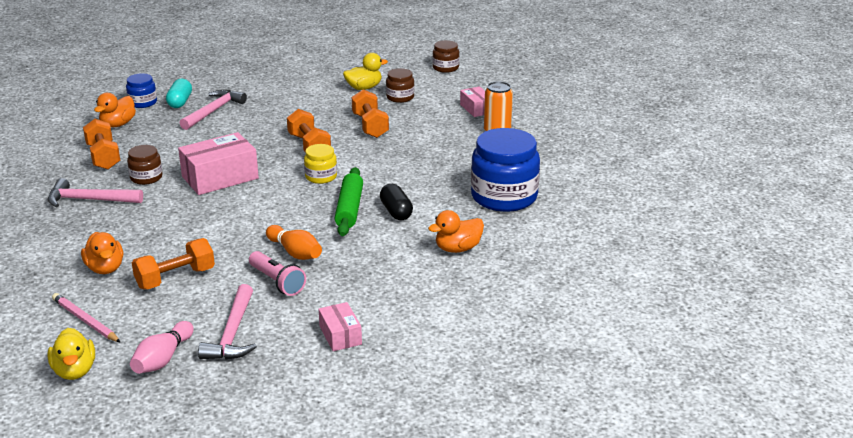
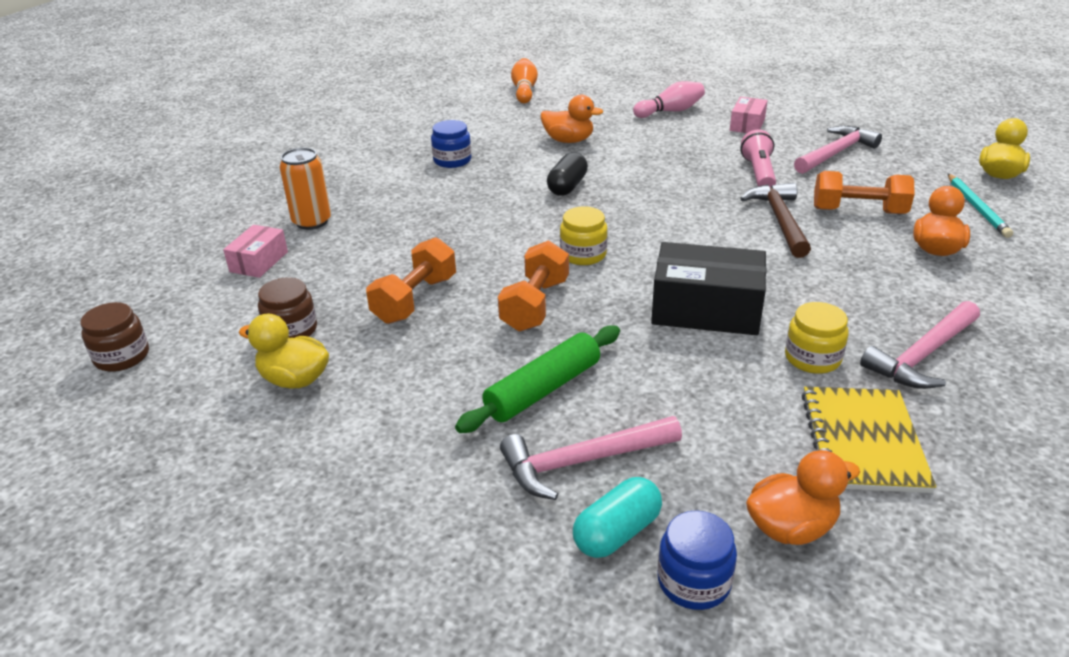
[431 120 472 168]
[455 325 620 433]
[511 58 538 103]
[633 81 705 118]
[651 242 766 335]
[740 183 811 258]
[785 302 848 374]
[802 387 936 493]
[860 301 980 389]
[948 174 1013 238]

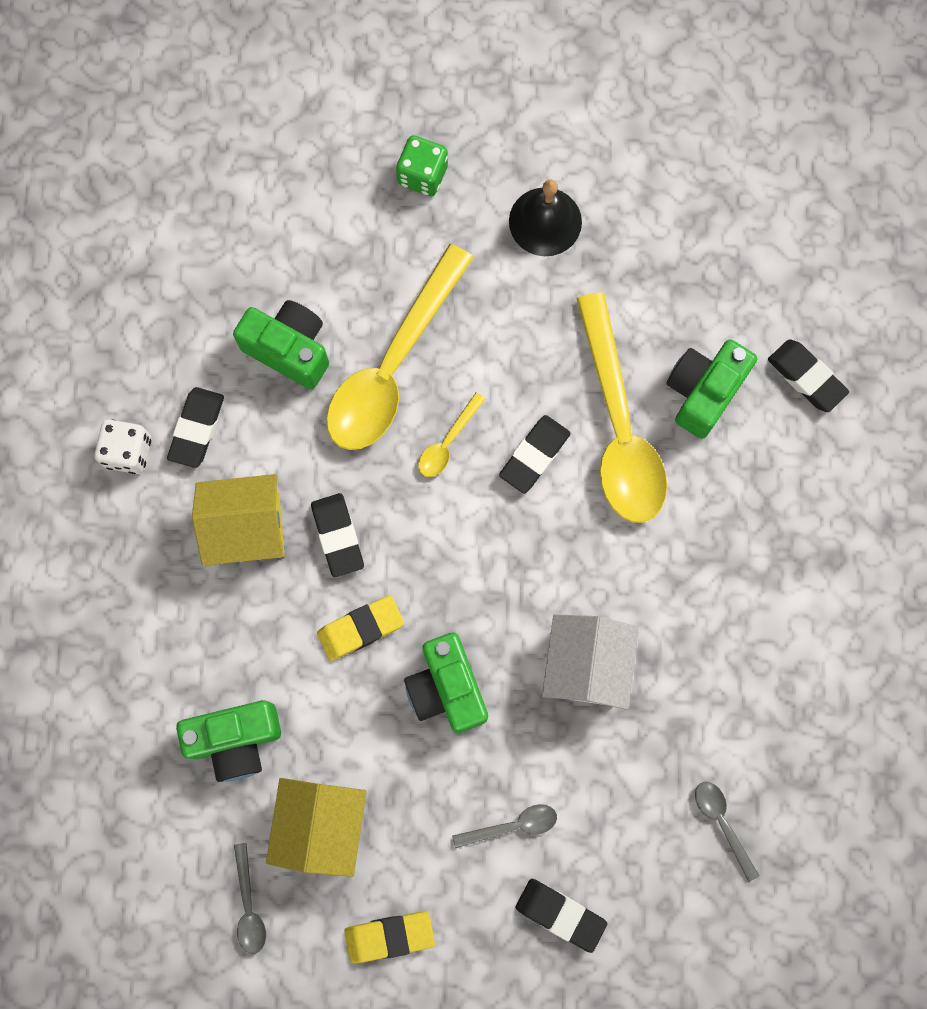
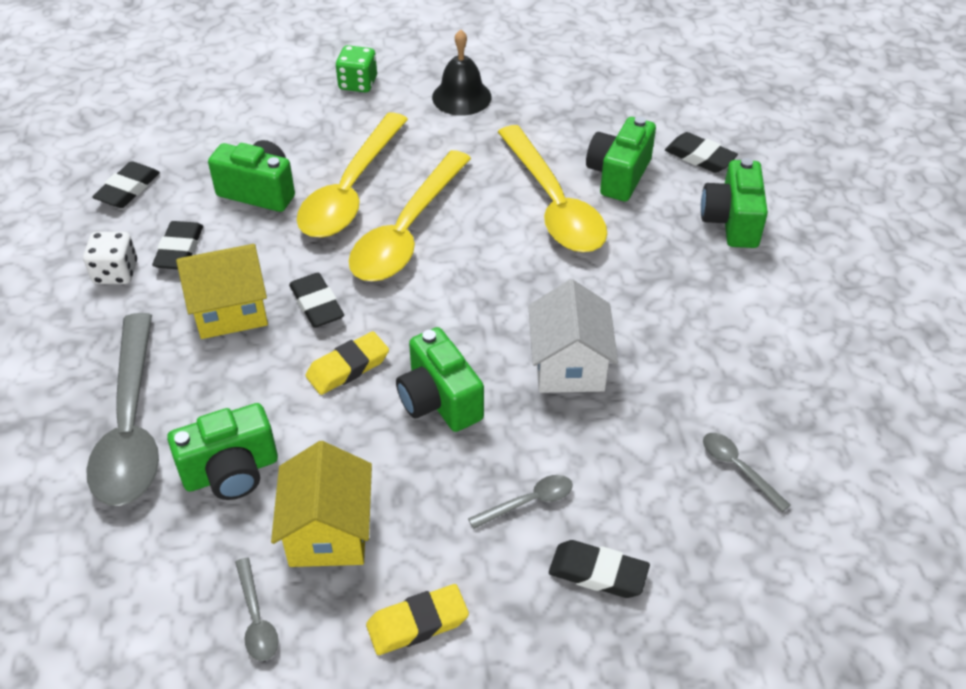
[86 313 159 506]
[92 161 160 208]
[349 150 471 281]
[701 158 768 248]

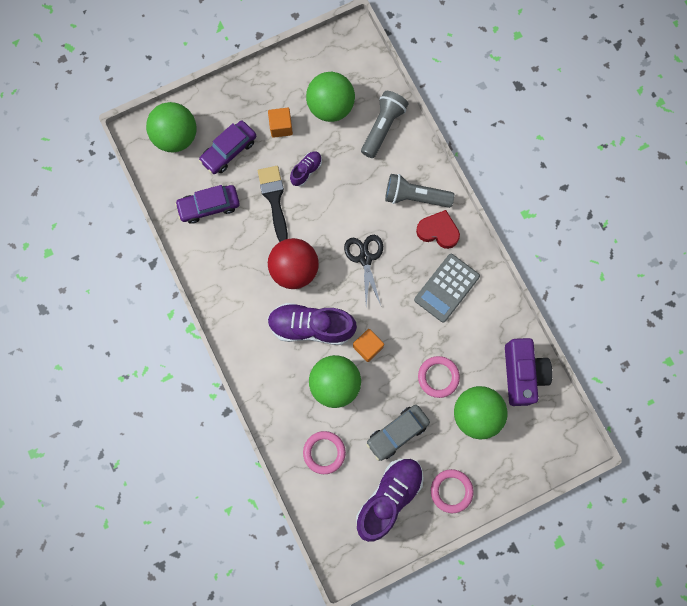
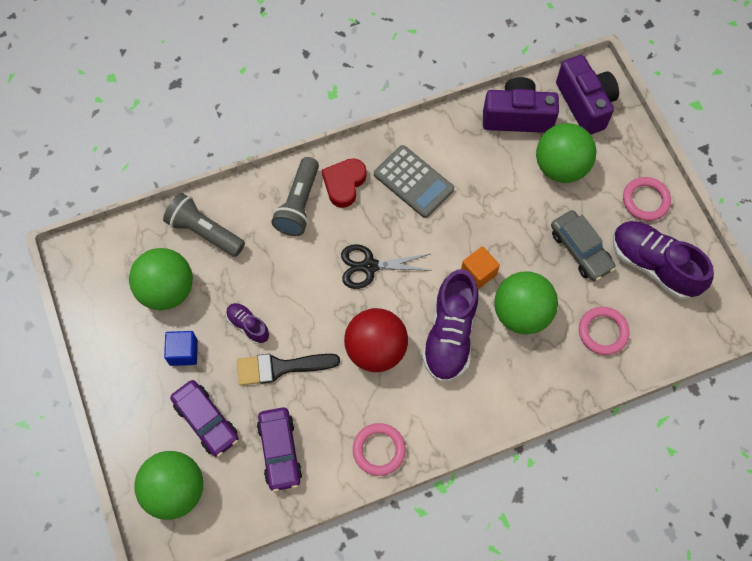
[164 331 198 366]
[353 423 406 476]
[556 55 619 135]

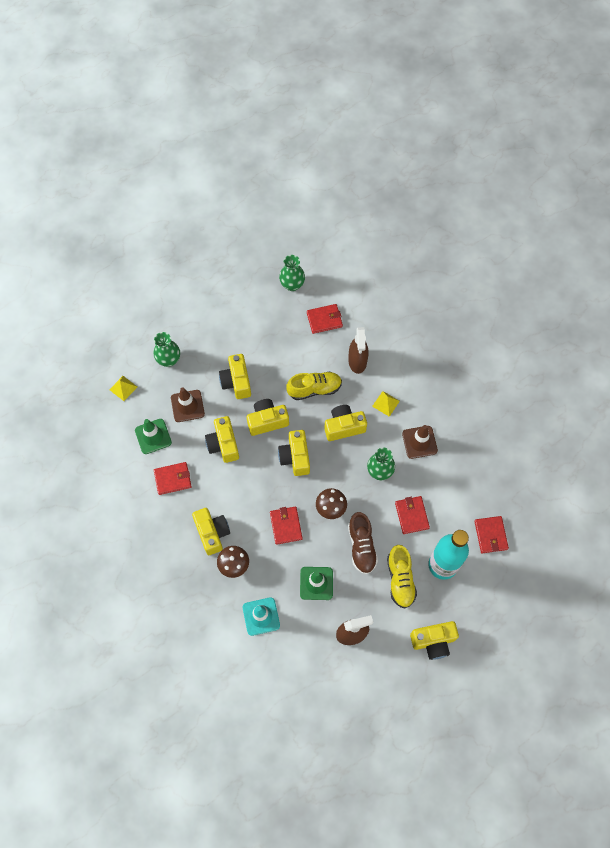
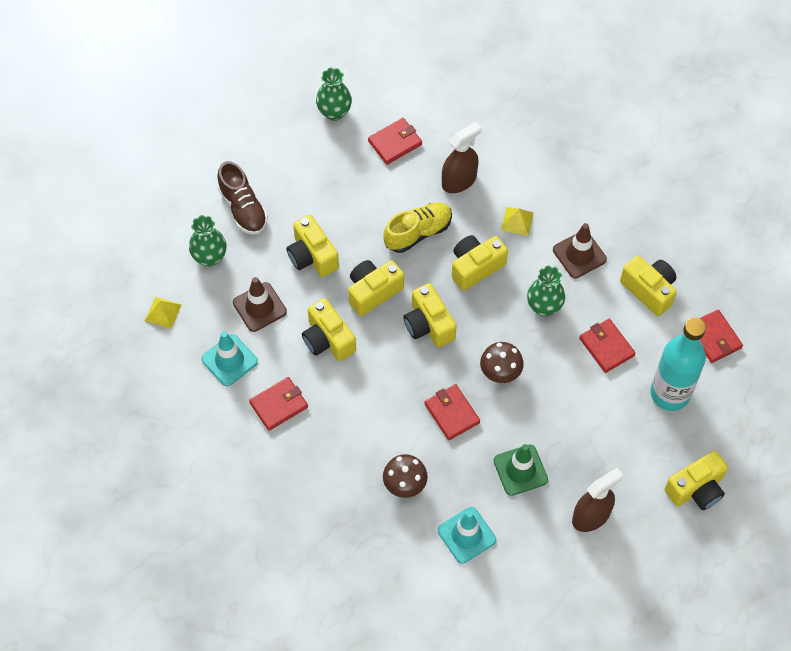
[201 331 258 386]
[217 161 268 235]
[442 122 482 193]
[620 256 677 316]
[387 545 417 609] (first image)

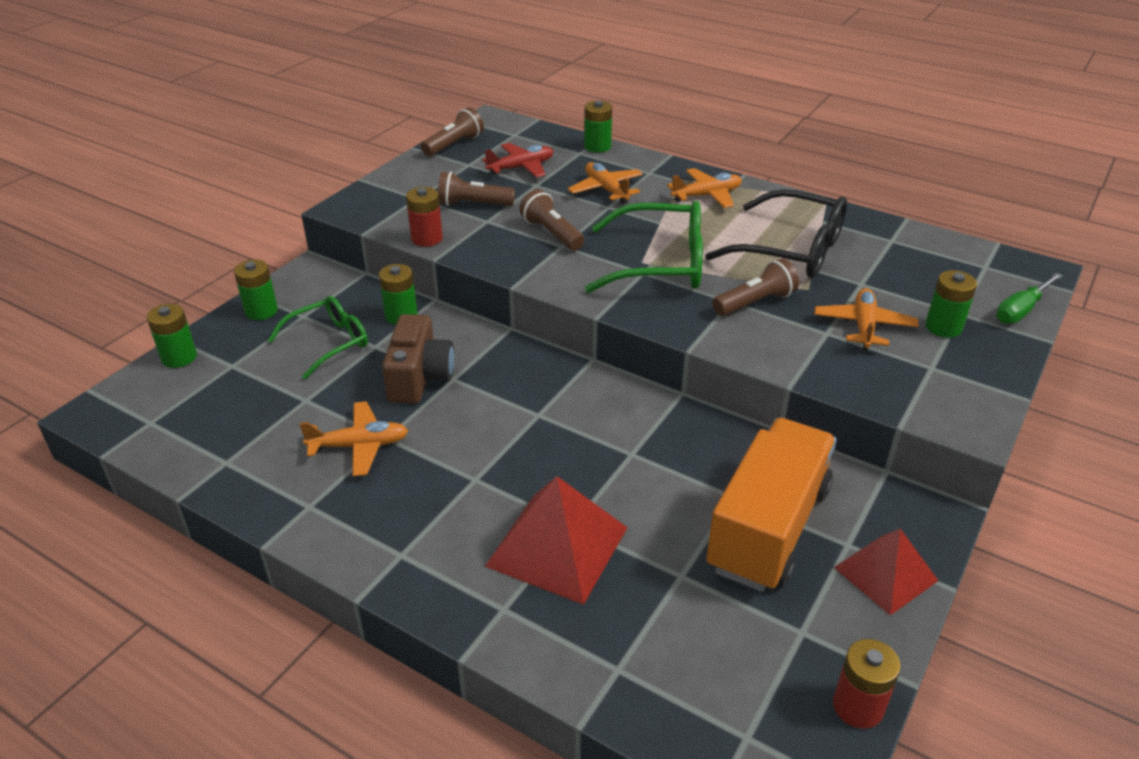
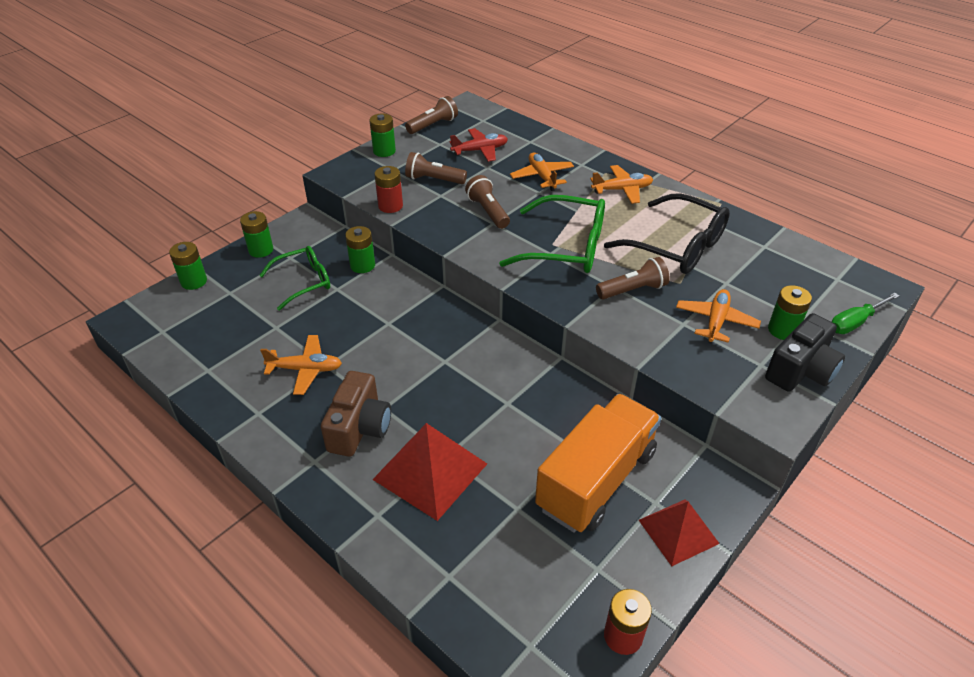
[321 371 391 457]
[369 114 396 157]
[765 313 845 392]

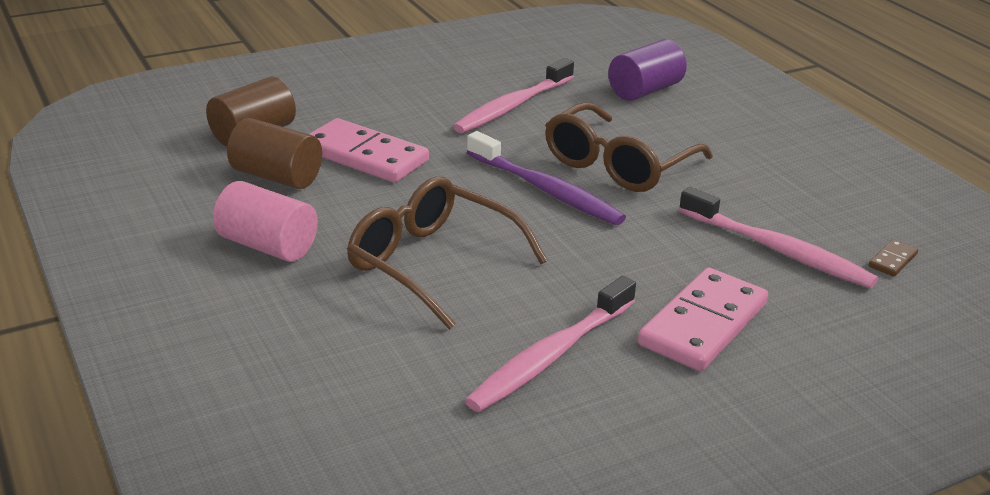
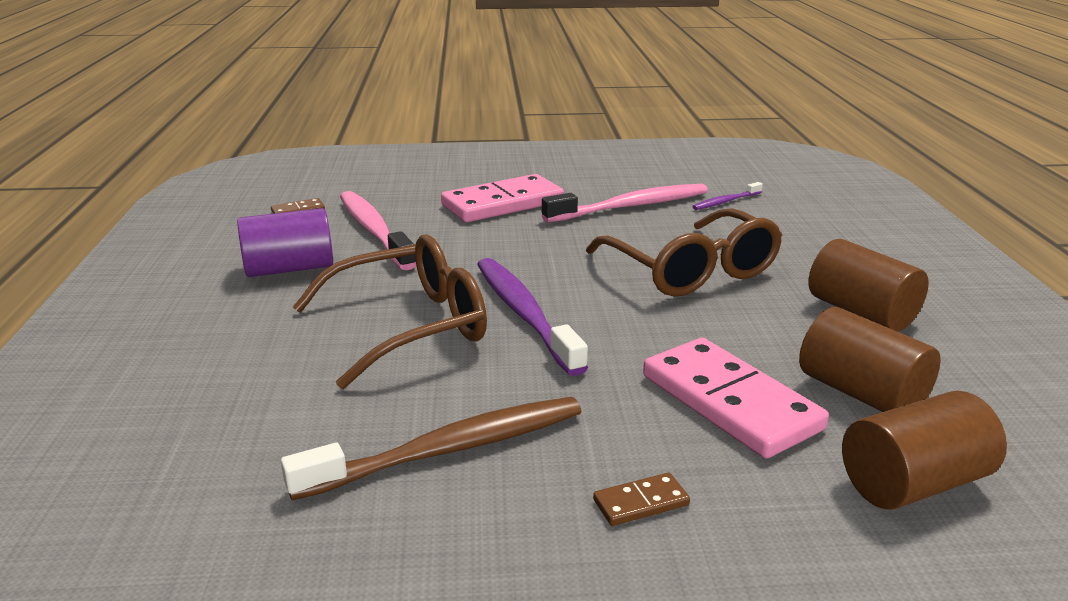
[237 208 333 277]
[281 397 581 500]
[593 473 690 526]
[692 182 763 210]
[809 239 929 332]

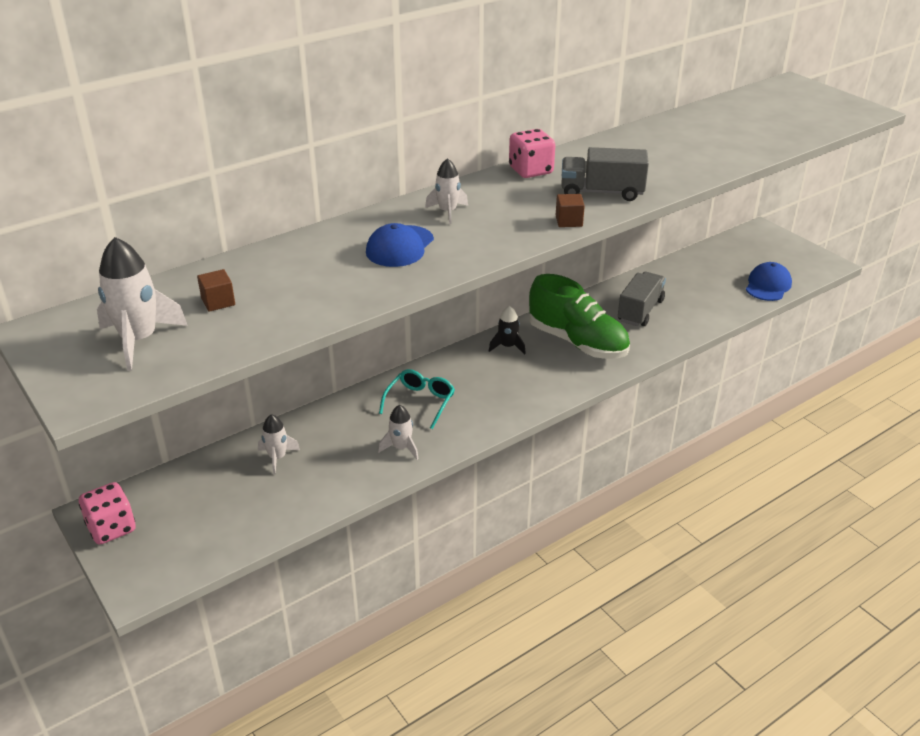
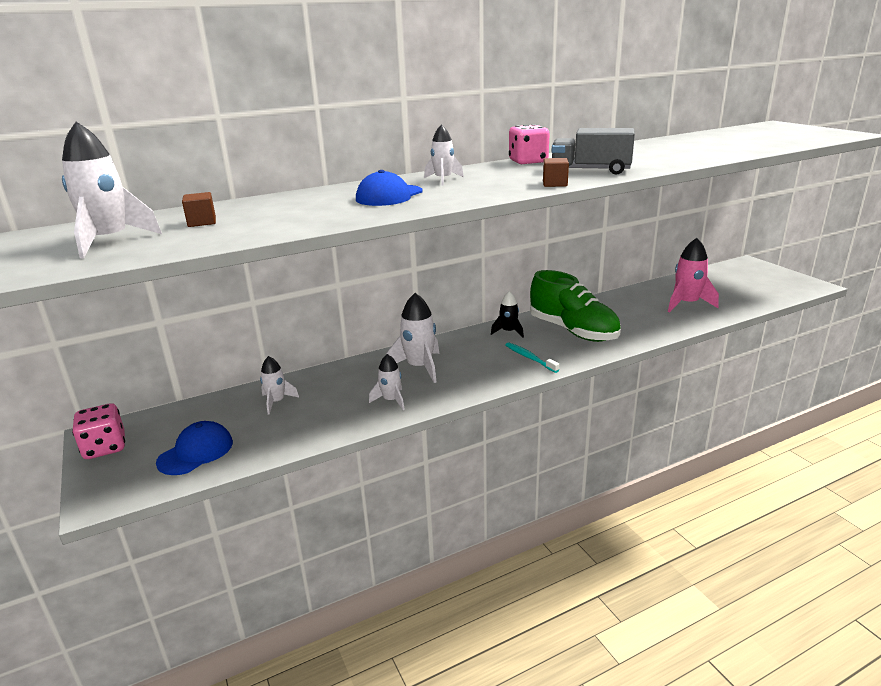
[156 421 233 475]
[386 293 439 383]
[505 342 559 373]
[668 238 719 312]
[618 272 666 326] (first image)

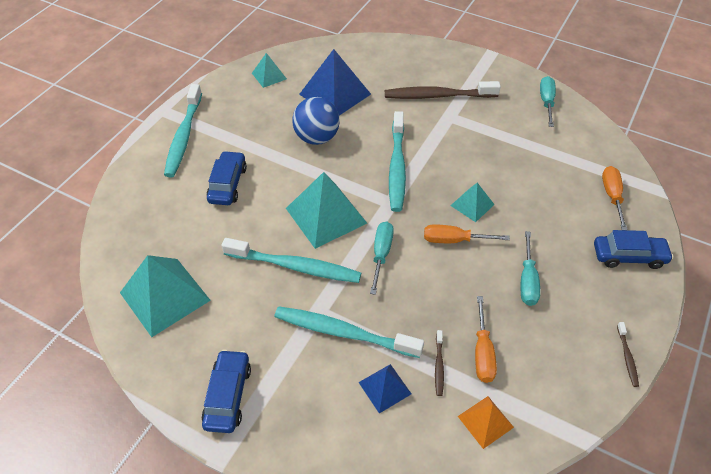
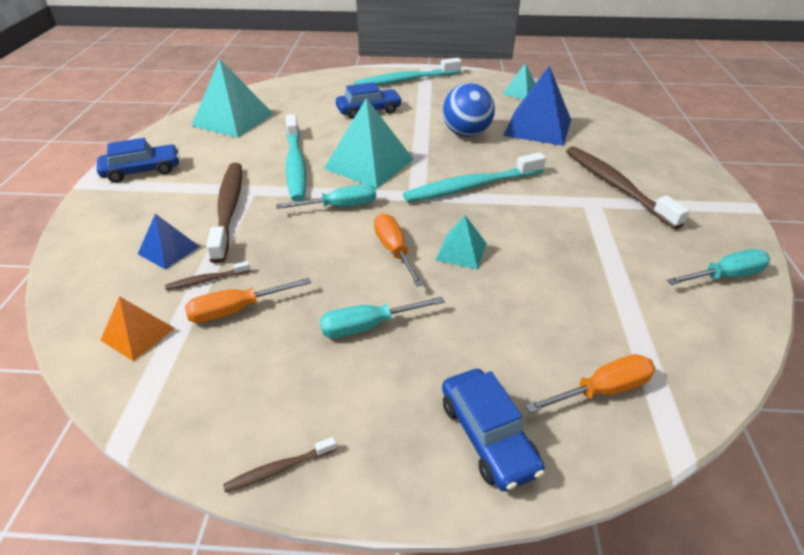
[206 163 242 263]

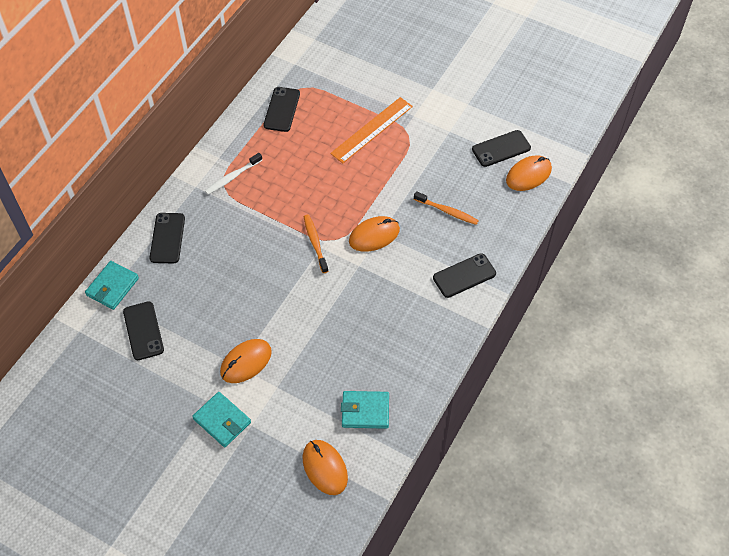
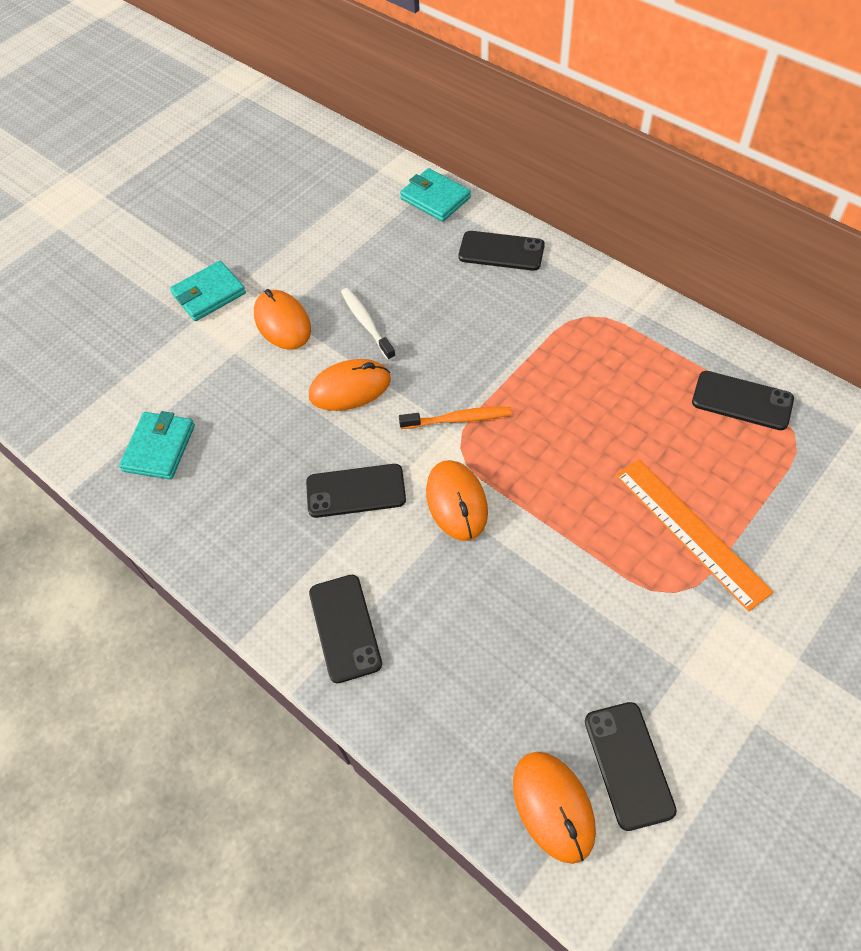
[306 464 406 518]
[309 359 391 411]
[341 288 396 360]
[414 191 479 225] (first image)

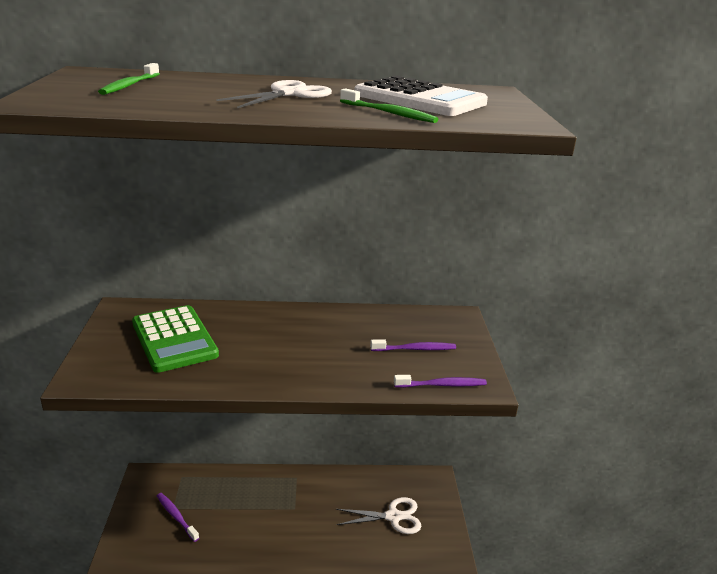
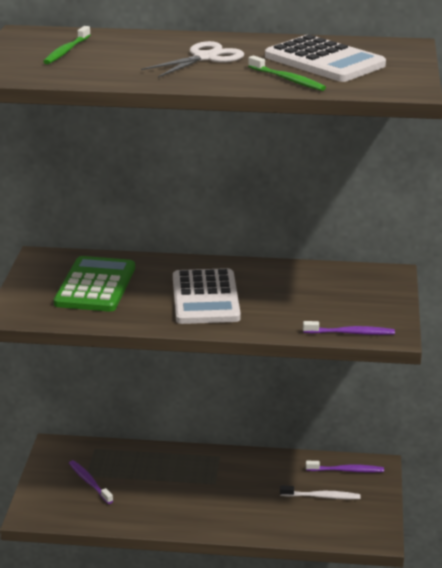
[54 256 135 312]
[173 268 241 324]
[280 485 360 499]
[306 461 384 473]

